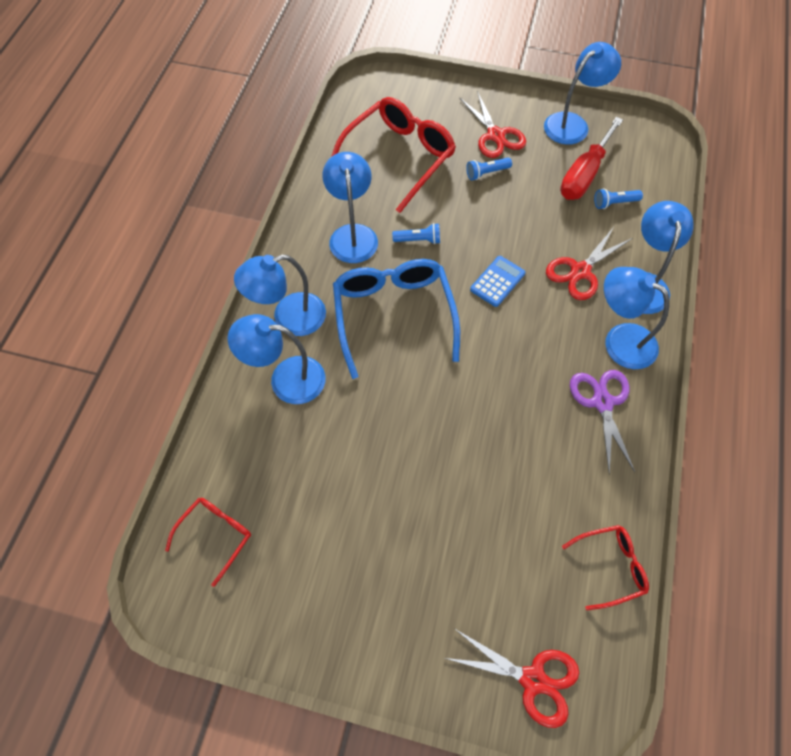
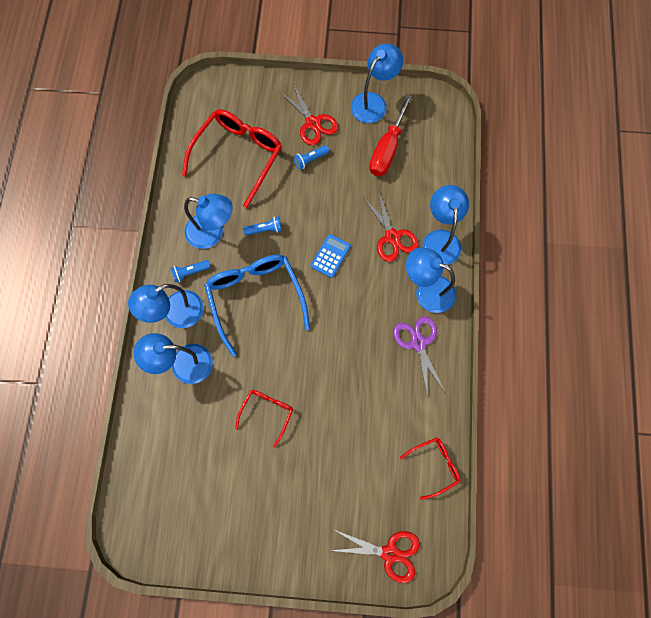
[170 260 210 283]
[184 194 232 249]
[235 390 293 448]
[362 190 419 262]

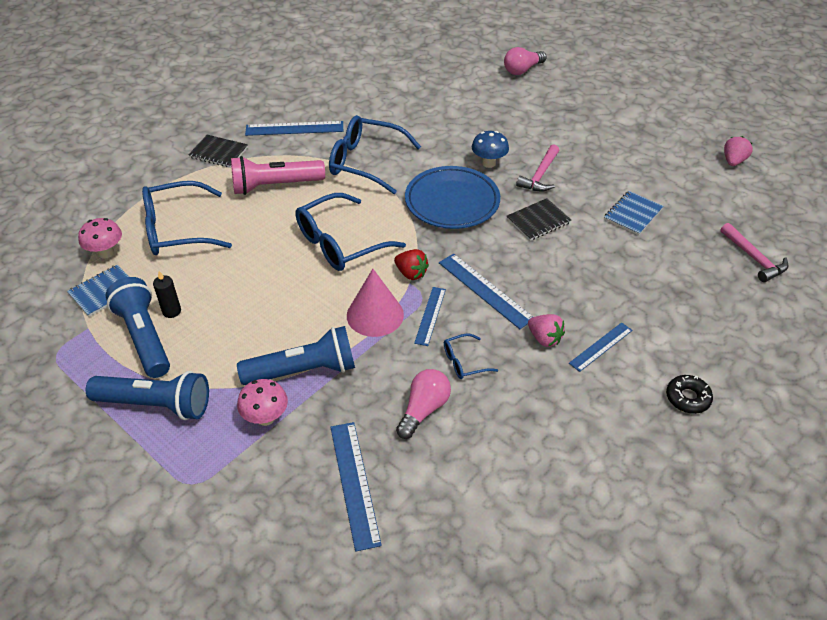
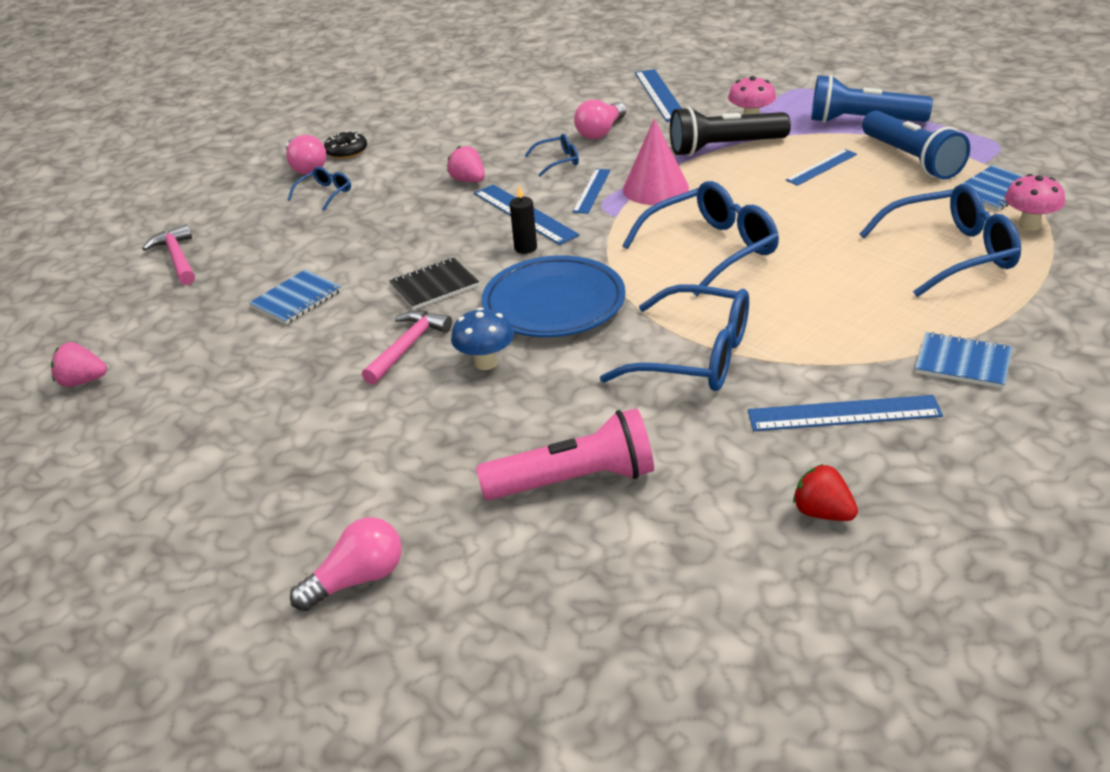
[51 342 107 387]
[286 135 327 175]
[288 167 351 211]
[476 408 654 500]
[510 184 537 254]
[670 106 791 156]
[786 149 857 186]
[793 464 858 521]
[915 332 1012 389]

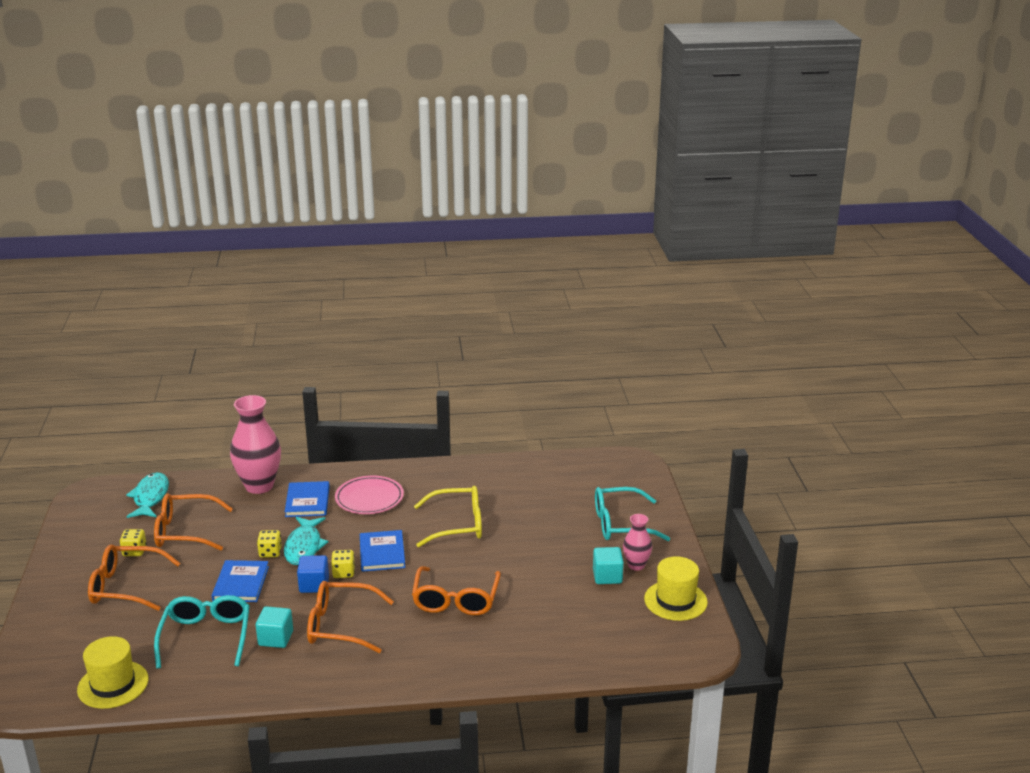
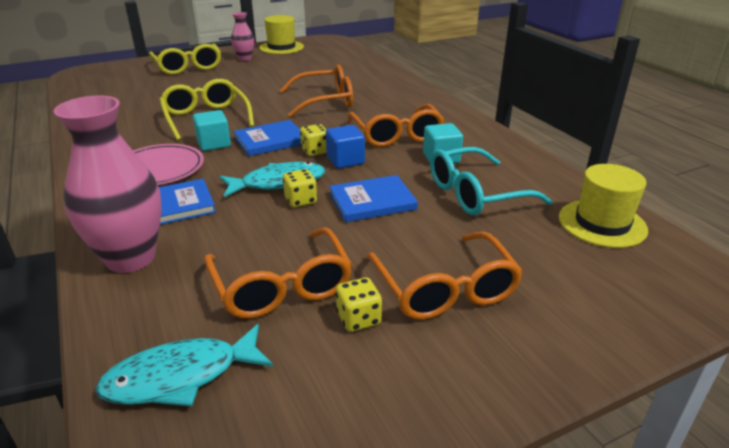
[149 44 221 75]
[193 110 231 151]

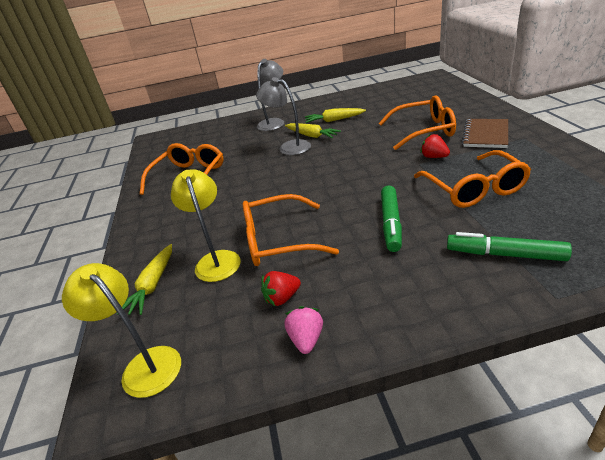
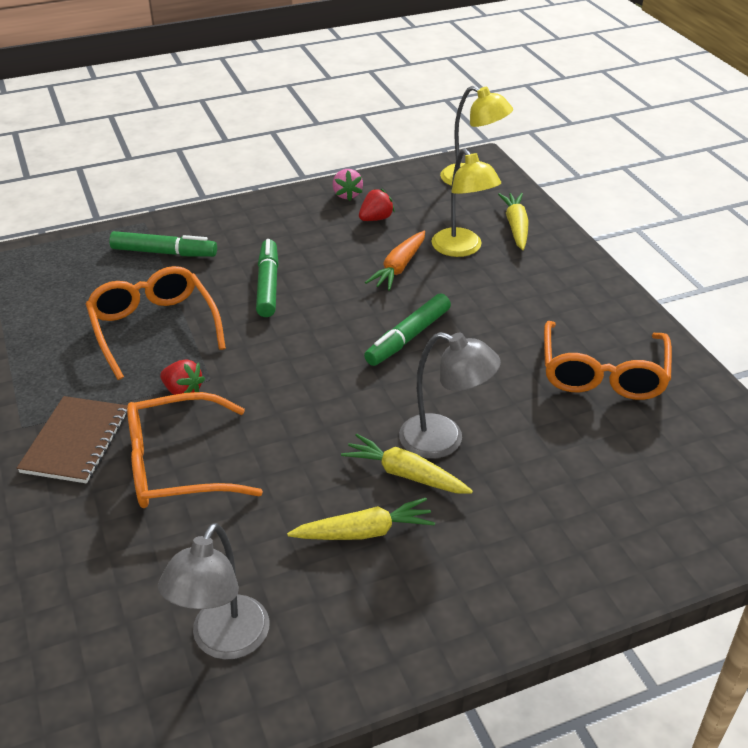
[158 523 269 660]
[364 294 451 366]
[365 231 425 291]

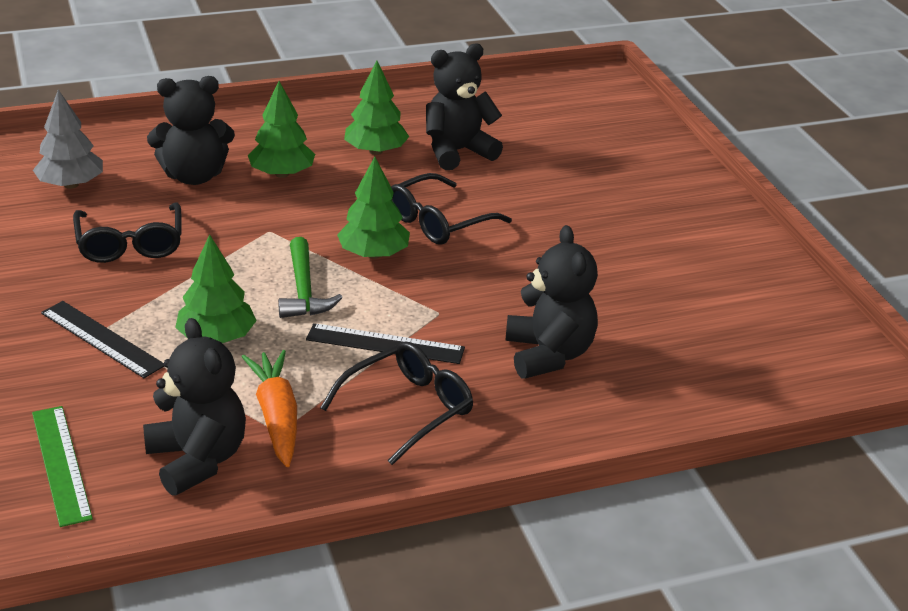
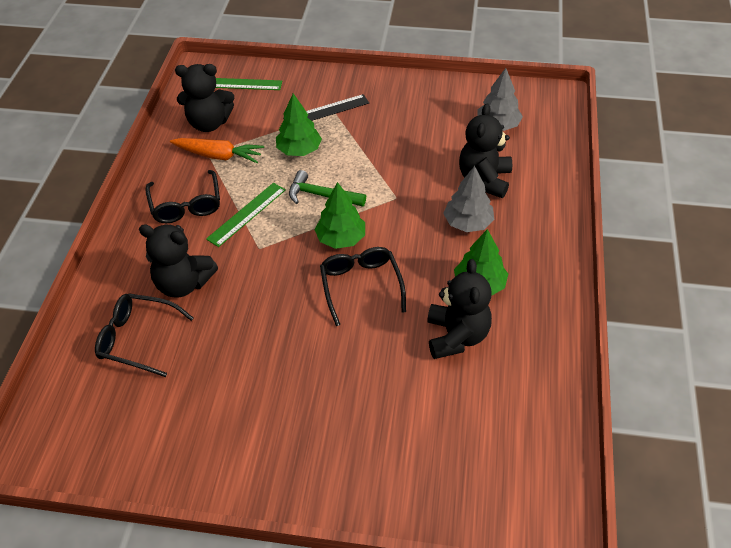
[95 294 194 377]
[206 183 286 247]
[443 166 494 232]

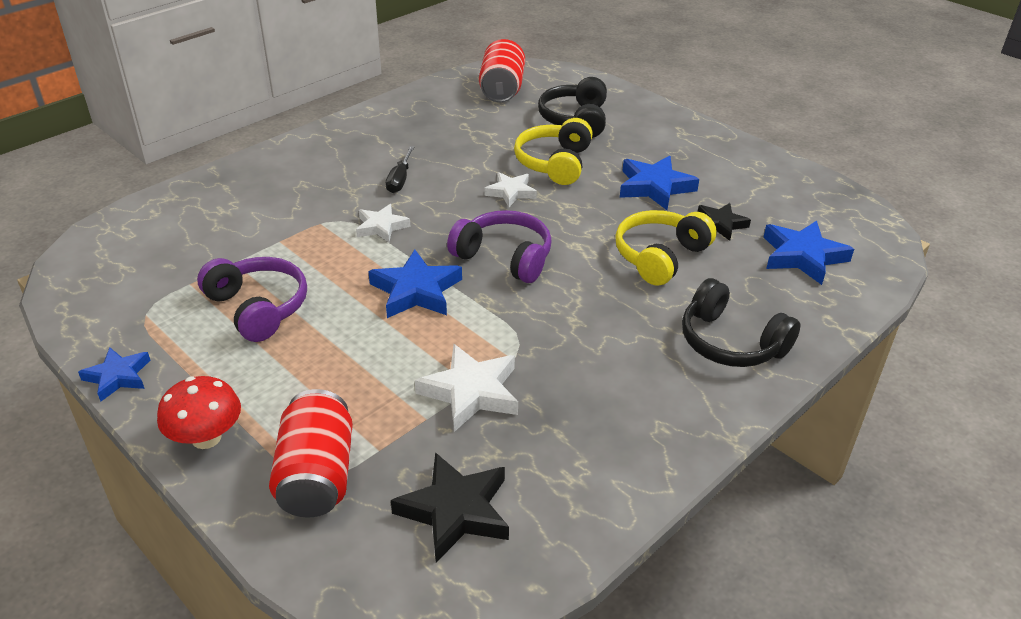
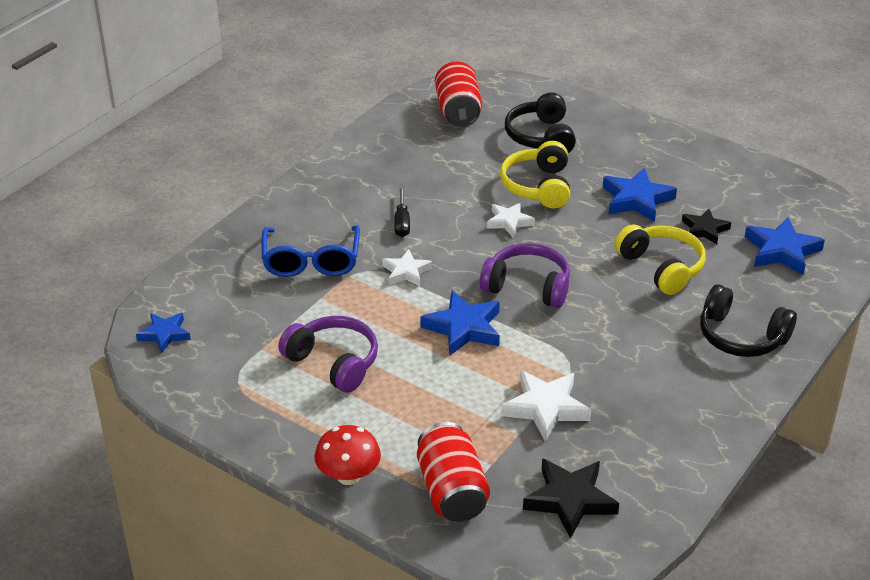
[136 313 191 353]
[262 225 360 277]
[615 225 706 295]

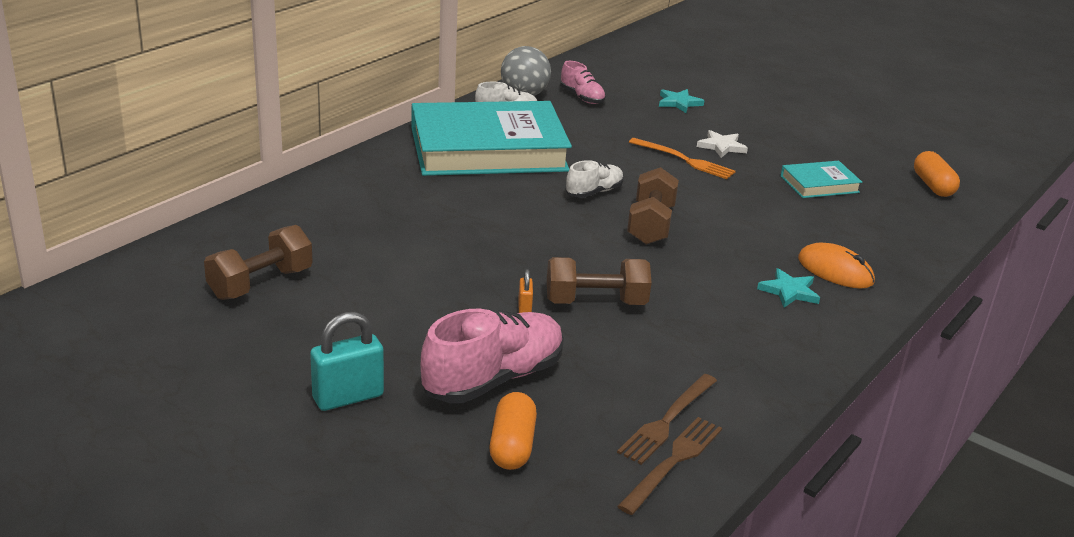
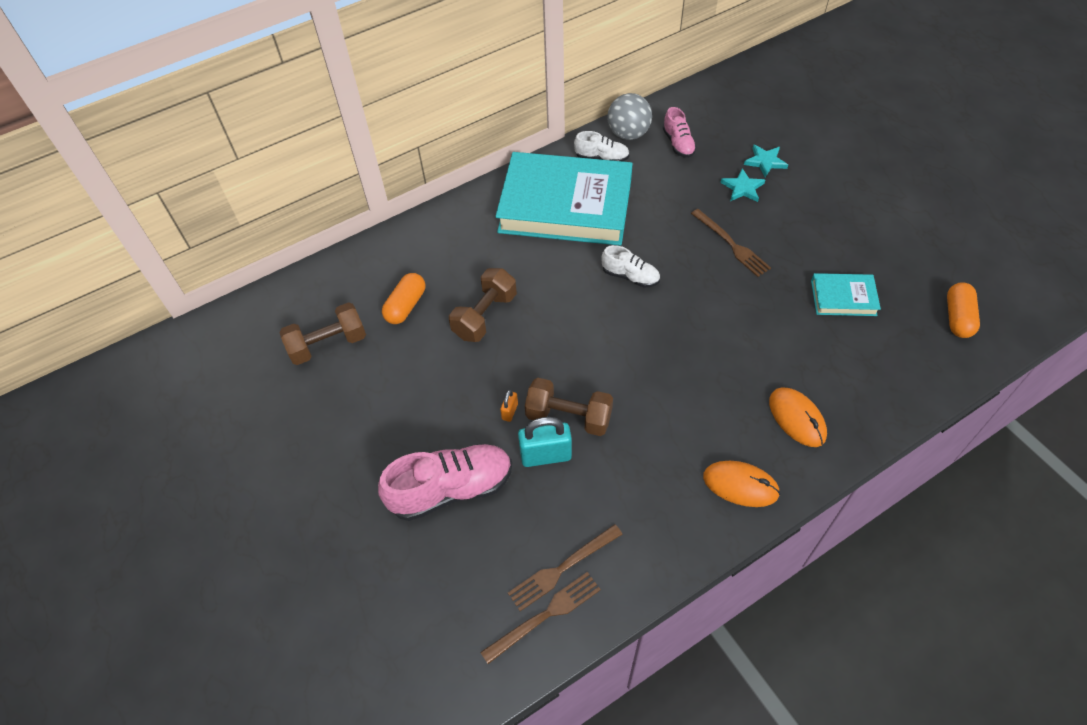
[382 273 425 324]
[449 268 517 342]
[518 417 572 467]
[601 245 660 287]
[691 209 771 277]
[703 461 780 507]
[720 168 765 202]
[697 130 748 158] (first image)

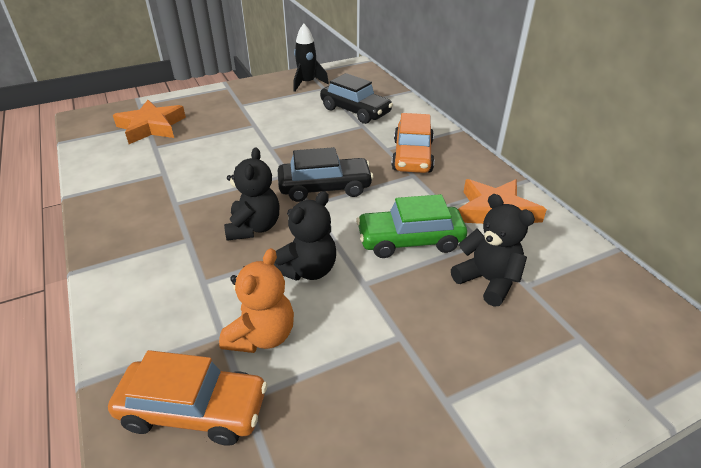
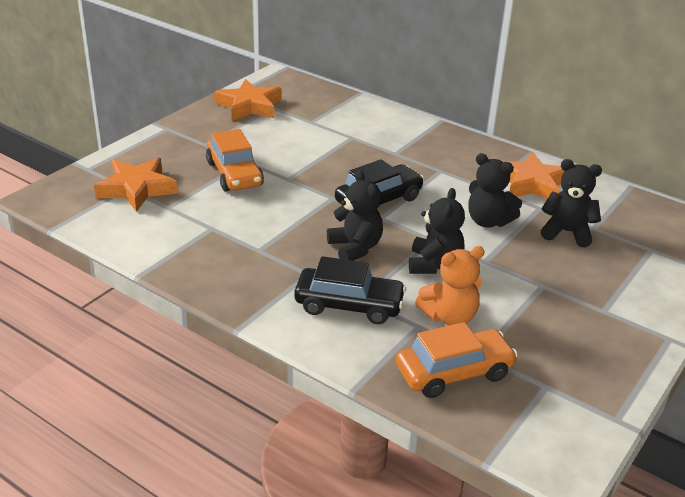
[206 129 264 191]
[214 79 281 121]
[294 256 406 324]
[415 246 485 325]
[468 153 522 228]

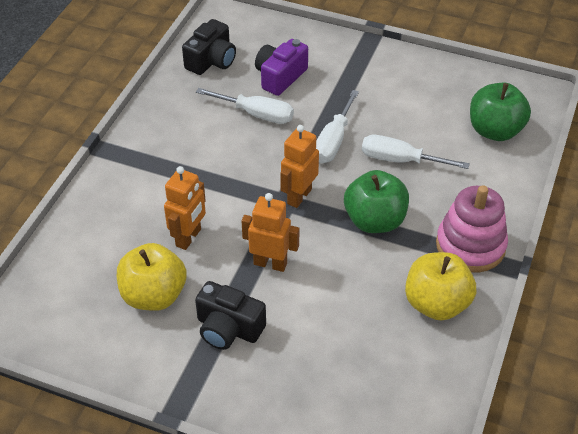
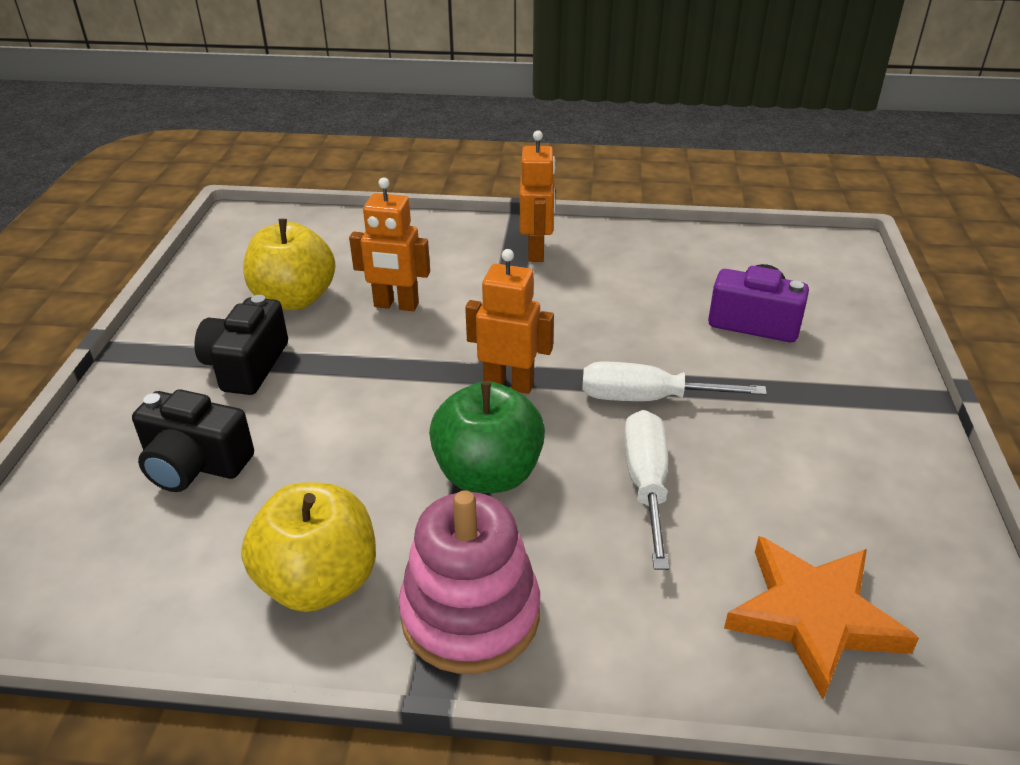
[132 389 254 492]
[520 130 556 262]
[724 536 919 699]
[196 88 294 124] (first image)

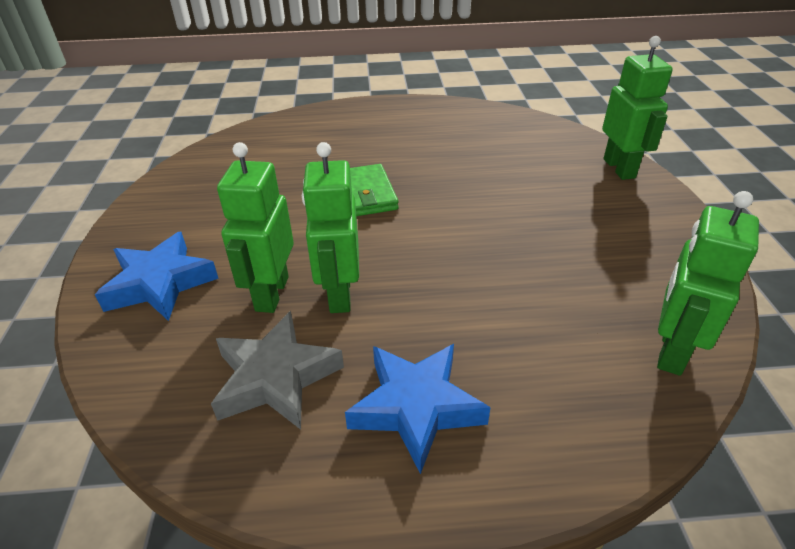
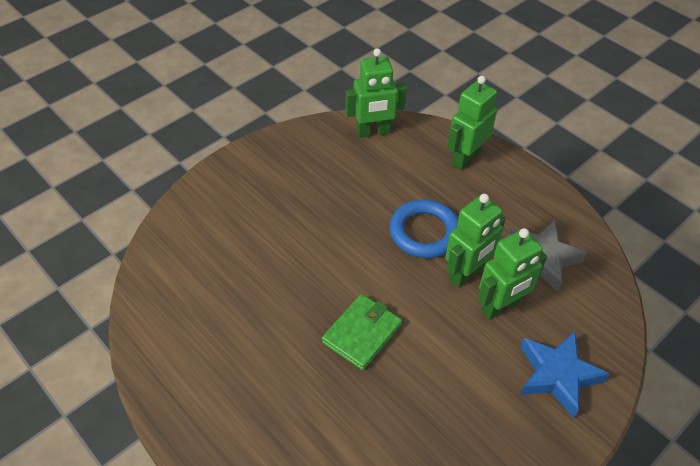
[390 199 458 258]
[447 76 497 170]
[345 344 491 474] (first image)

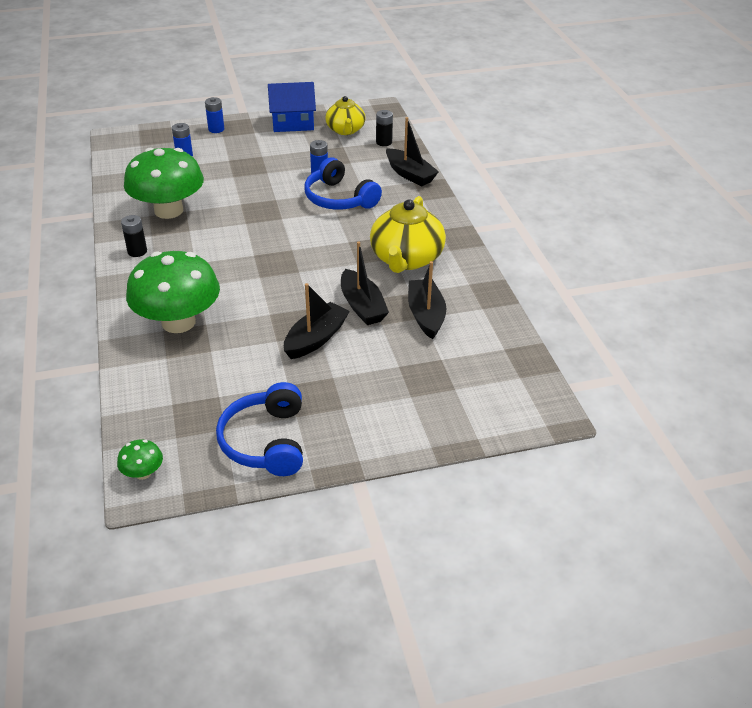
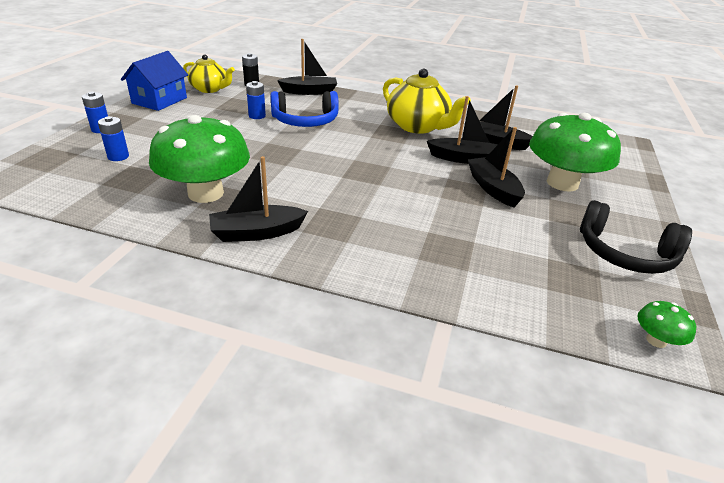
[209 156 308 242]
[529 113 621 192]
[580 200 692 274]

